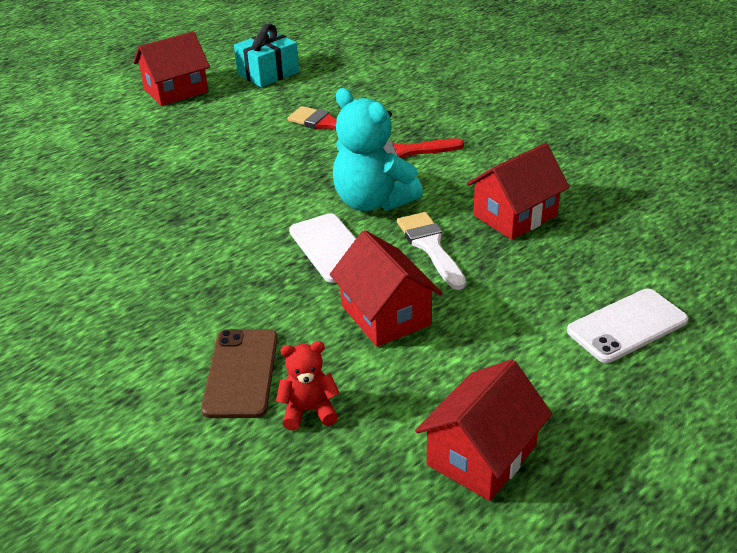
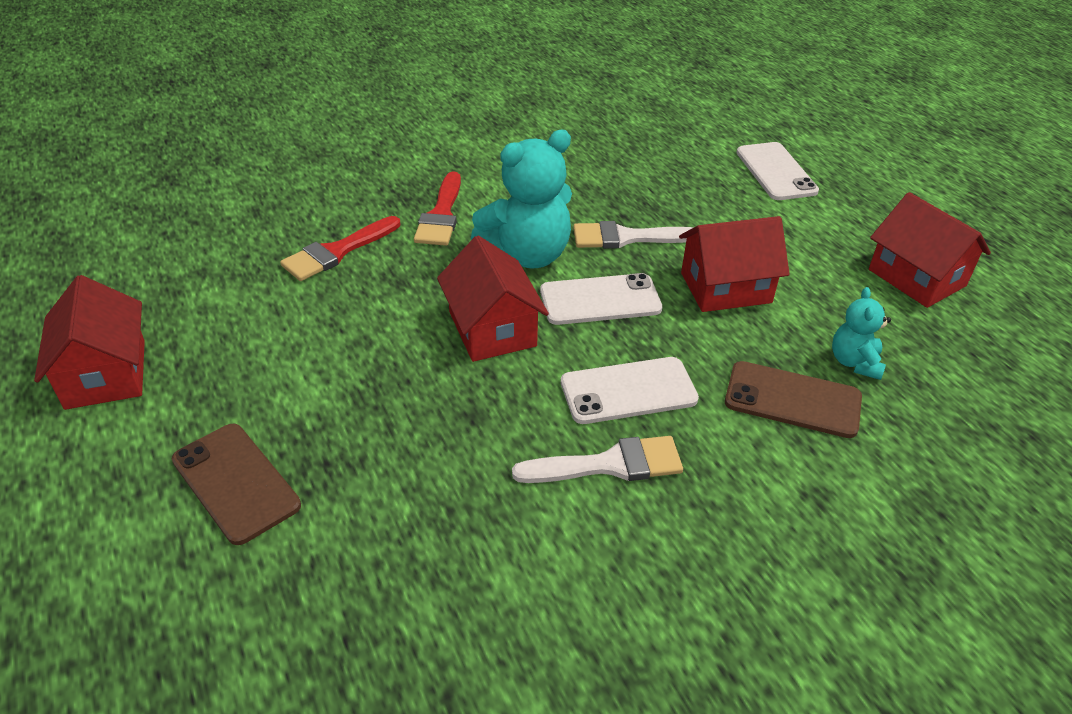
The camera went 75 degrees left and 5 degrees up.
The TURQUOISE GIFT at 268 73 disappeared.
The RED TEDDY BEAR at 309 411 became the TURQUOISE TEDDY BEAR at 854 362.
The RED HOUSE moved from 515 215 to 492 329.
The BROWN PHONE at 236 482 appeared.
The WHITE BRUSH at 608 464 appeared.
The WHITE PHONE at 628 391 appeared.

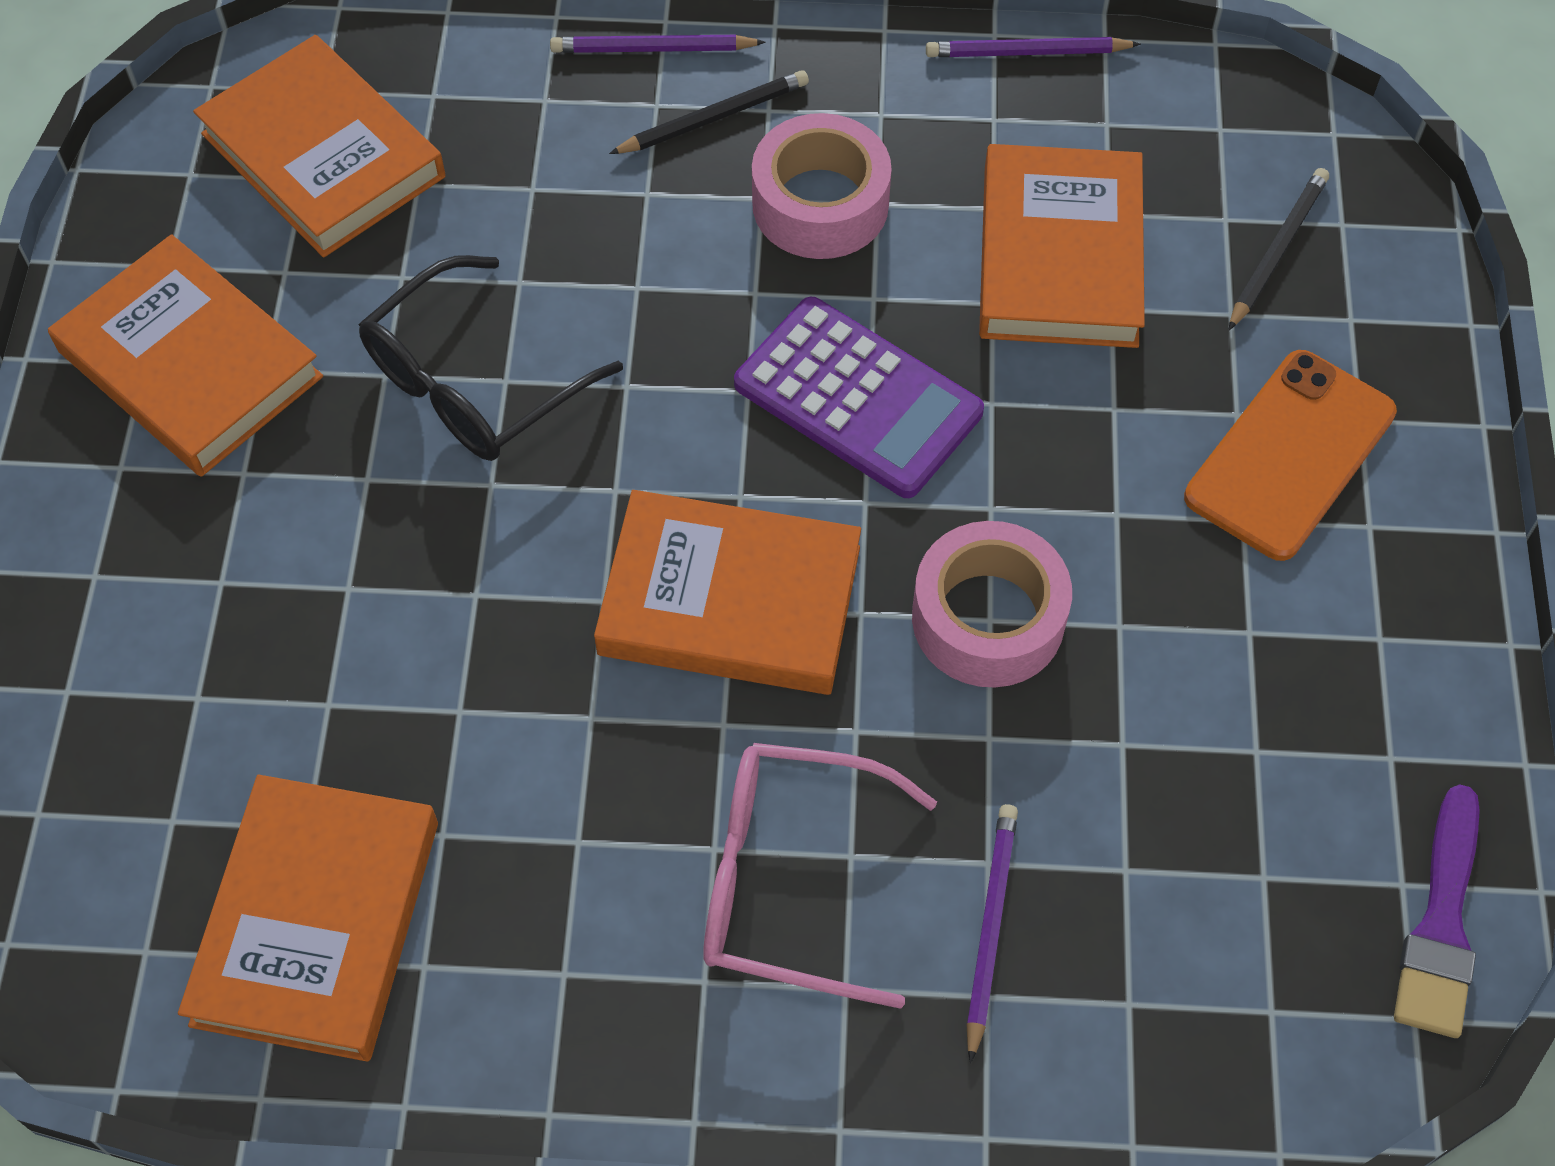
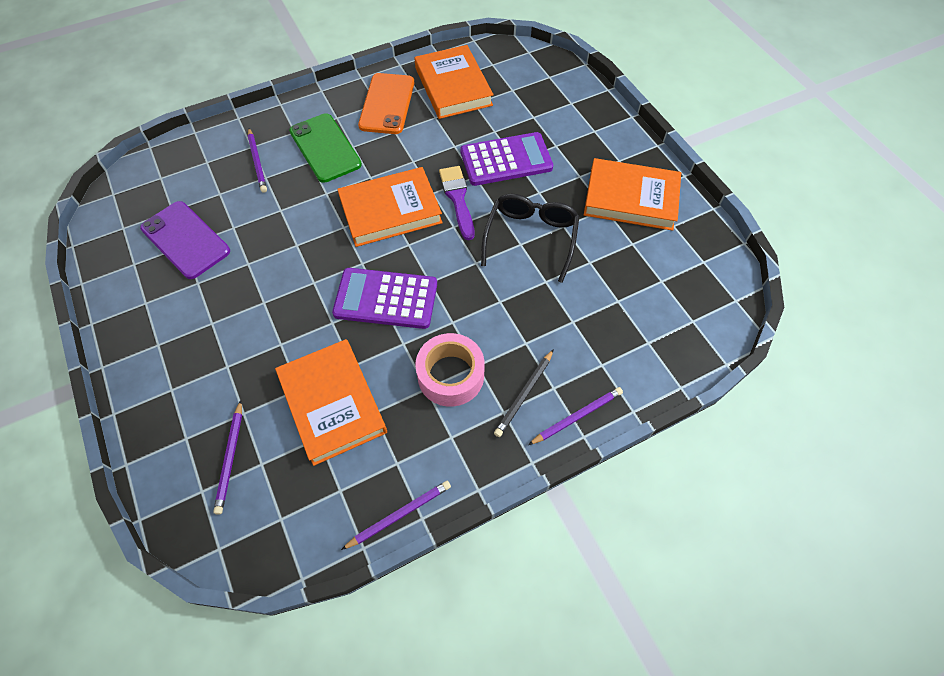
The camera went 150 degrees right and 0 degrees up.
The ORANGE BOOK at 323 155 disappeared.
The PINK GLASSES at 789 881 was replaced by the GREEN PHONE at 325 148.
The PINK TAPE at 988 618 disappeared.
The ORANGE PHONE moved from 1290 455 to 387 104.
The BLACK PENCIL at 1277 251 became the PURPLE PENCIL at 230 458.
The PURPLE BRUSH moved from 1441 924 to 457 199.
The PURPLE PHONE at 185 240 appeared.
The PURPLE CALCULATOR at 506 160 appeared.

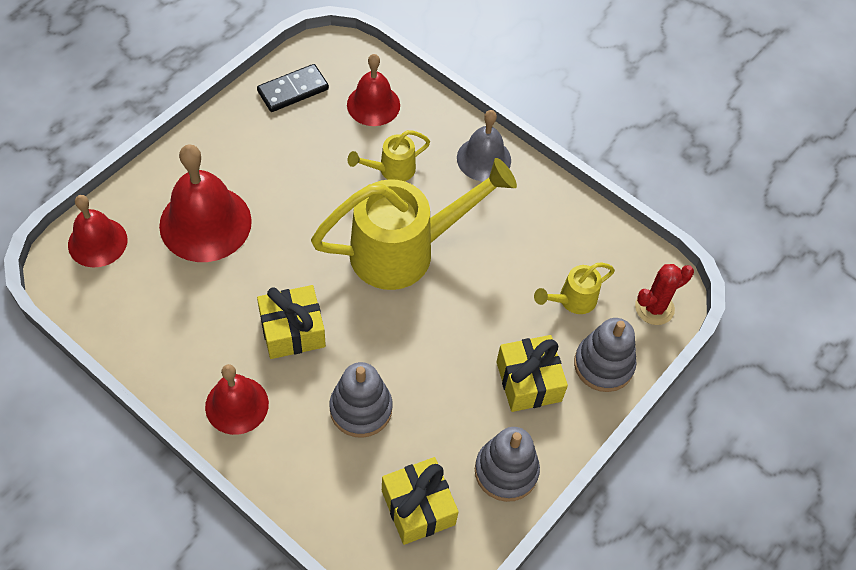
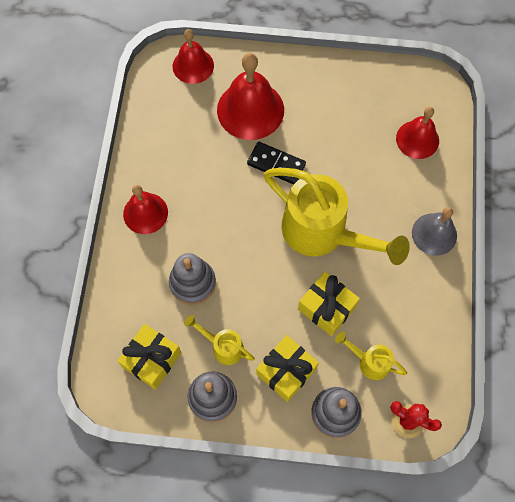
The camera went 60 degrees right and 10 degrees up.
The BLACK DOMINO moved from 293 90 to 276 164.
The YELLOW GIFT moved from 292 330 to 327 308.
The YELLOW WATERING CAN moved from 391 170 to 223 346.

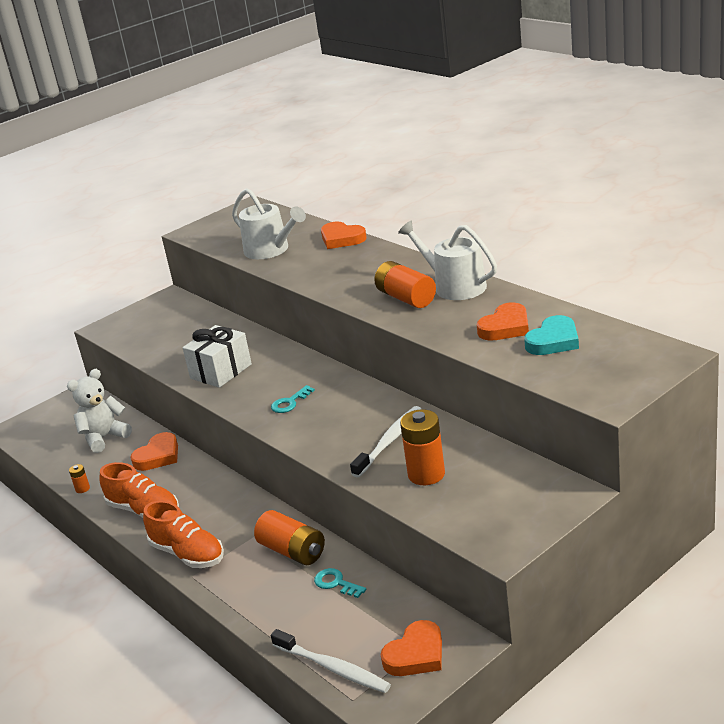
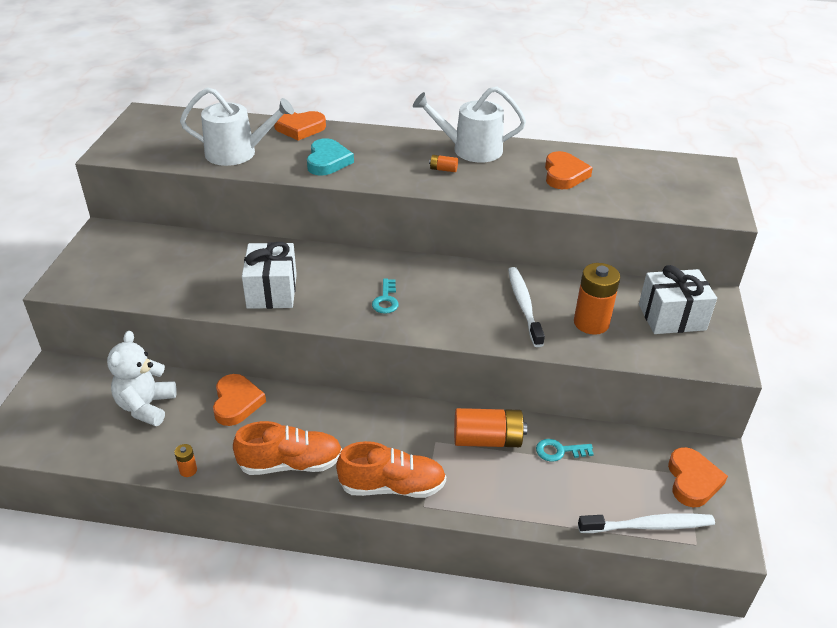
The camera went 45 degrees left and 10 degrees up.
The ORANGE BATTERY at 406 298 changed to 0.45 times the size.
The TURQUOISE HEART moved from 553 341 to 327 161.
The WHITE GIFT at 672 317 appeared.

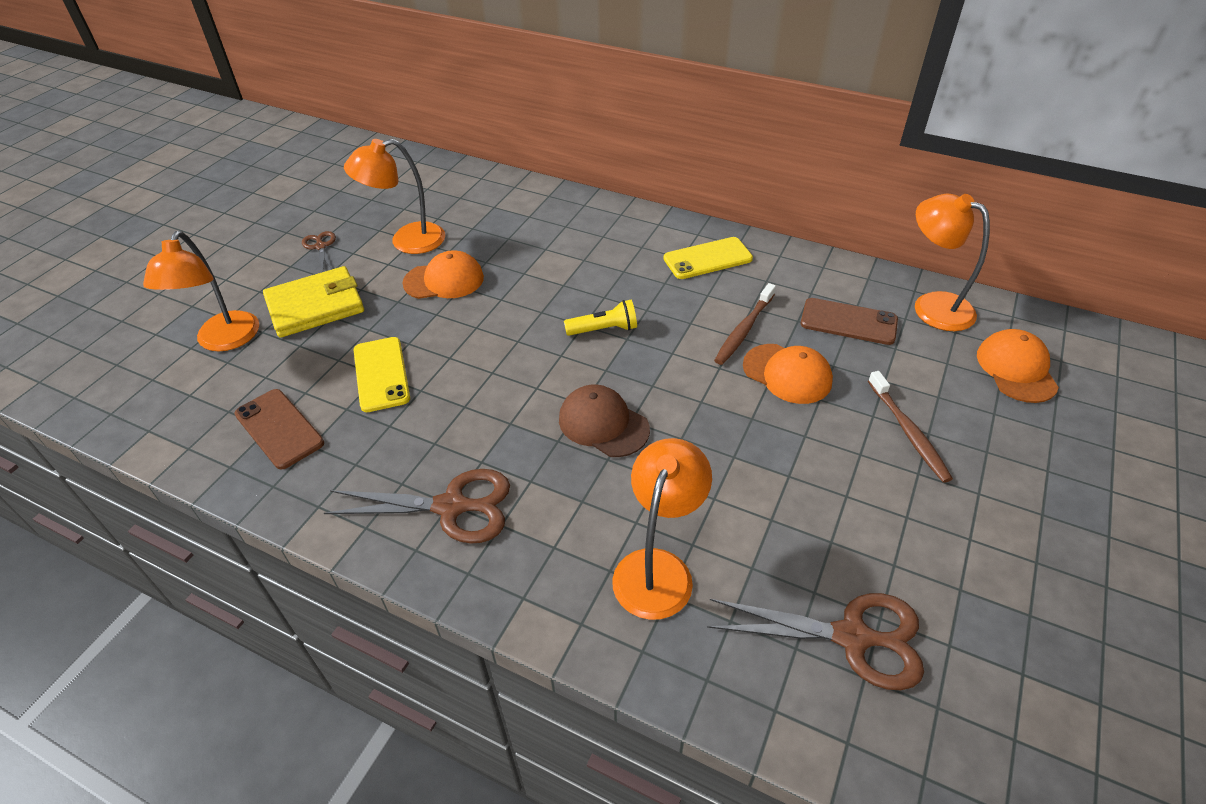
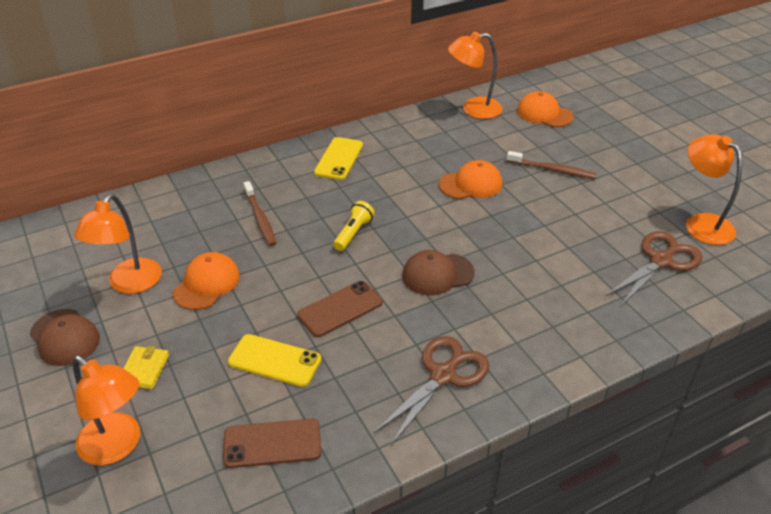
The camera went 55 degrees left and 5 degrees down.
The YELLOW WALLET at 315 306 changed to 0.54 times the size.
The BROWN SCISSORS at 320 246 was replaced by the BROWN CAP at 64 337.
The ORANGE LAMP moved from 658 568 to 701 223.
The BROWN TOOTHBRUSH moved from 743 330 to 260 218.
The BROWN PHONE moved from 848 322 to 340 309.

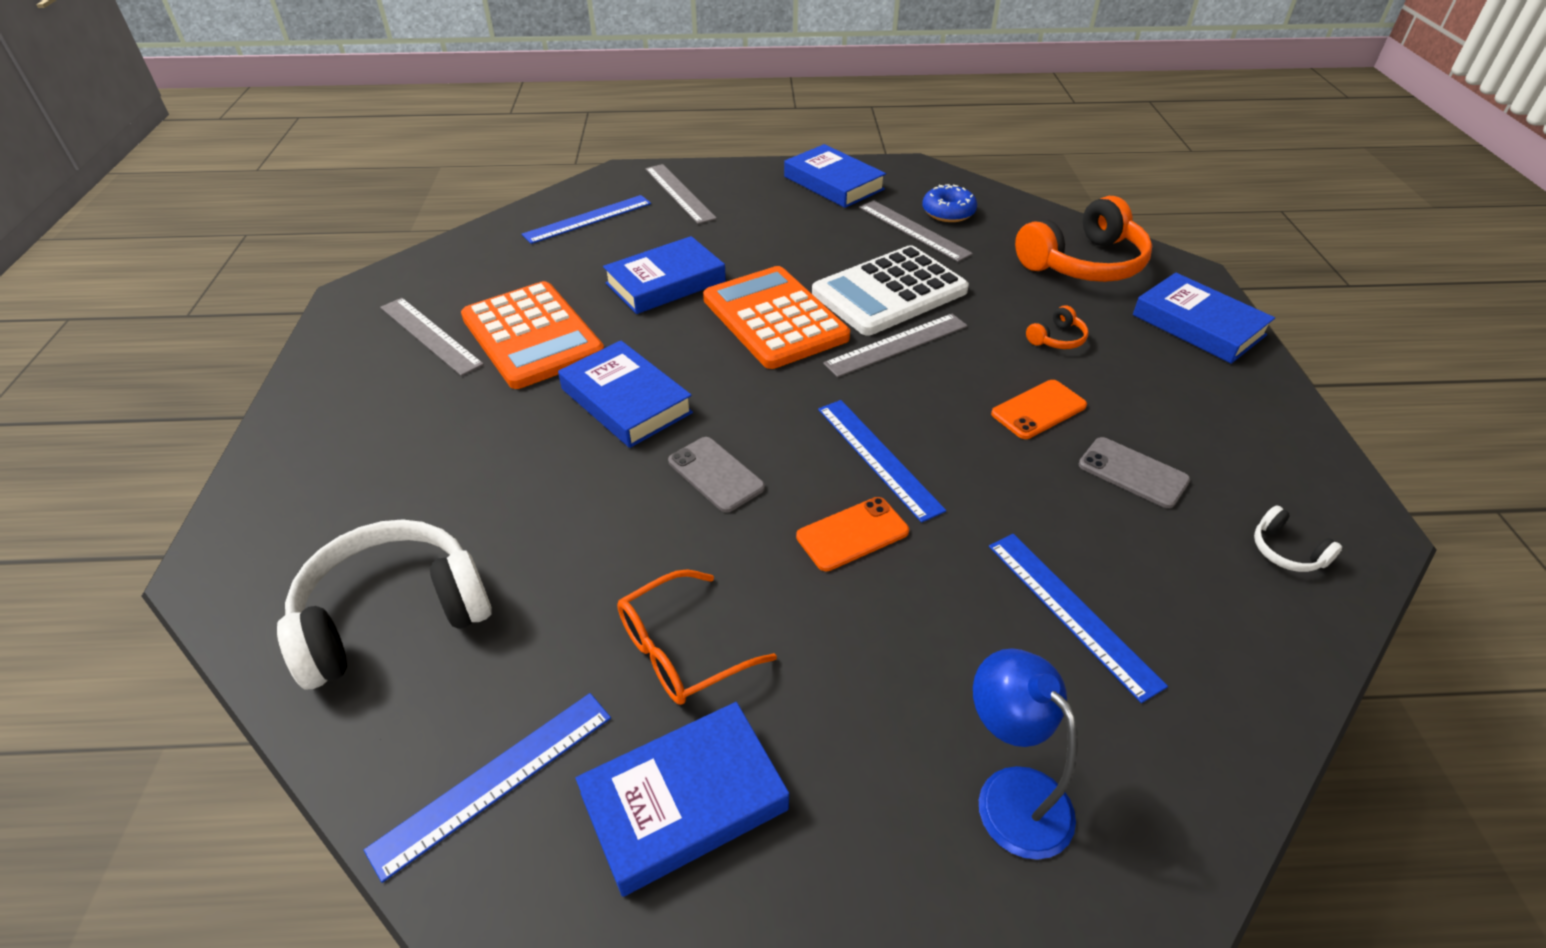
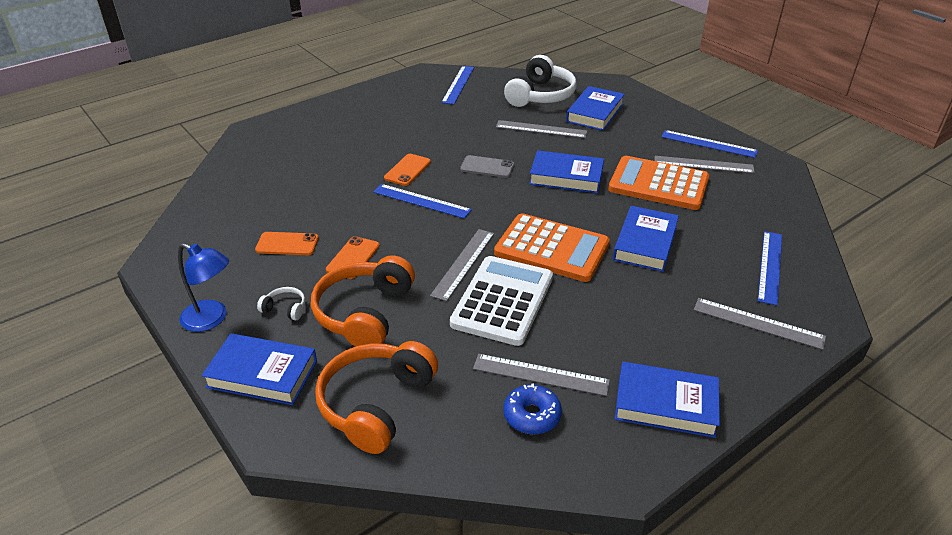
The camera went 145 degrees right and 5 degrees down.
The BLUE BOOK moved from 684 801 to 595 113.
The ORANGE GLASSES at 681 650 disappeared.
The BLUE LAMP moved from 1011 794 to 211 319.
The BLUE RULER moved from 1071 612 to 708 144.
The ORANGE HEADPHONES at 1057 339 changed to 2.36 times the size.
The GREY PHONE at 1133 473 became the ORANGE PHONE at 287 244.
The WHITE HEADPHONES moved from 1286 551 to 285 309.
The GREY RULER at 541 129 appeared.

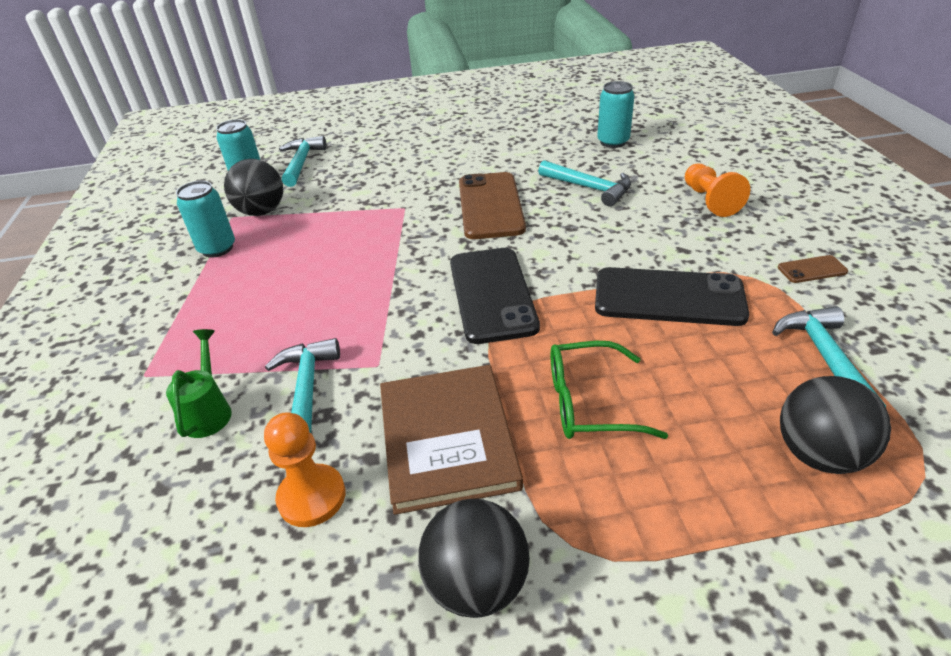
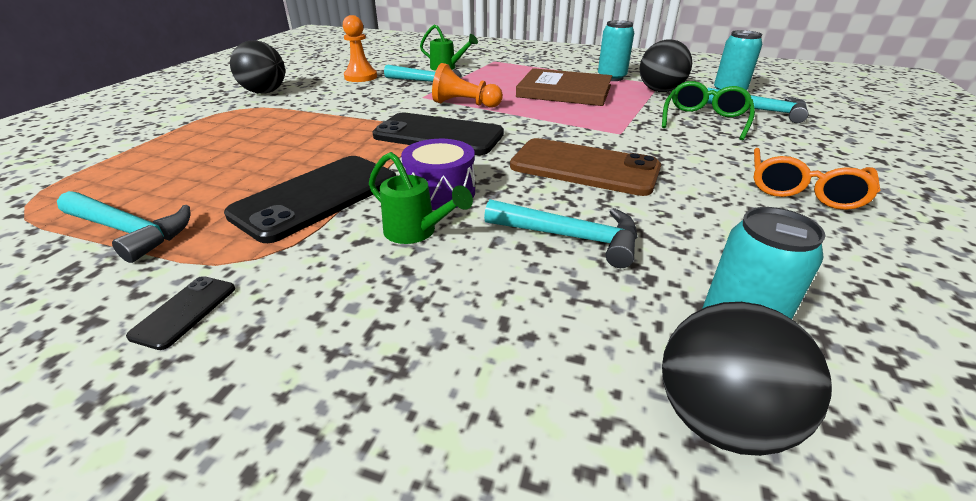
The camera went 115 degrees right and 5 degrees down.
The BROWN BOOK moved from 447 439 to 564 91.
The TURQUOISE HAMMER at 589 188 turned 135 degrees counterclockwise.
The GREEN GLASSES moved from 588 403 to 704 120.
The ORANGE PAWN moved from 709 201 to 465 104.
The BROWN PHONE at 812 269 became the BLACK PHONE at 185 311.
The BLACK BALL moved from 818 454 to 719 419.
The GREEN WATERING CAN at 417 232 appeared.
The PURPLE DRUM at 440 192 appeared.
The ORANGE GLASSES at 803 190 appeared.

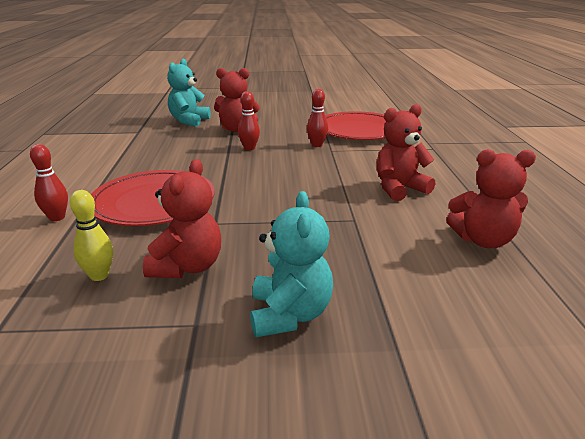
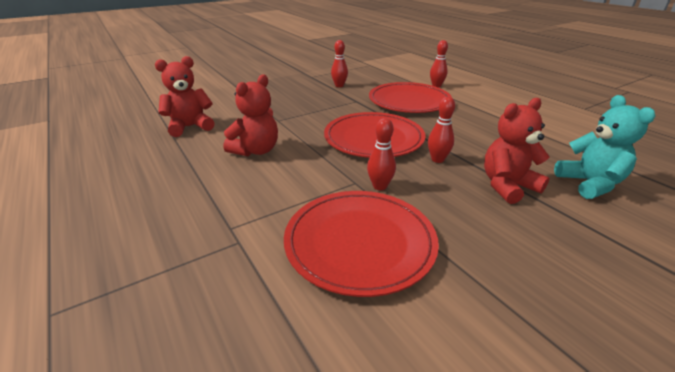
The camera went 150 degrees right and 5 degrees up.
The YELLOW BOWLING PIN at 99 275 disappeared.
The RED TEDDY BEAR at 187 267 was replaced by the RED BOWLING PIN at 339 86.
The TURQUOISE TEDDY BEAR at 290 314 disappeared.
The RED PLATE at 373 139 appeared.

